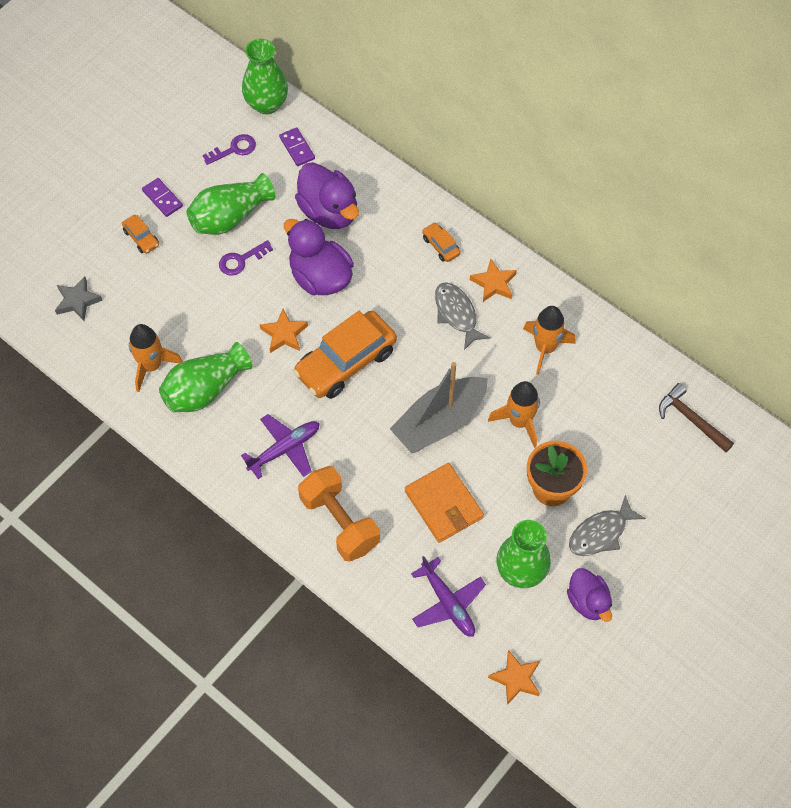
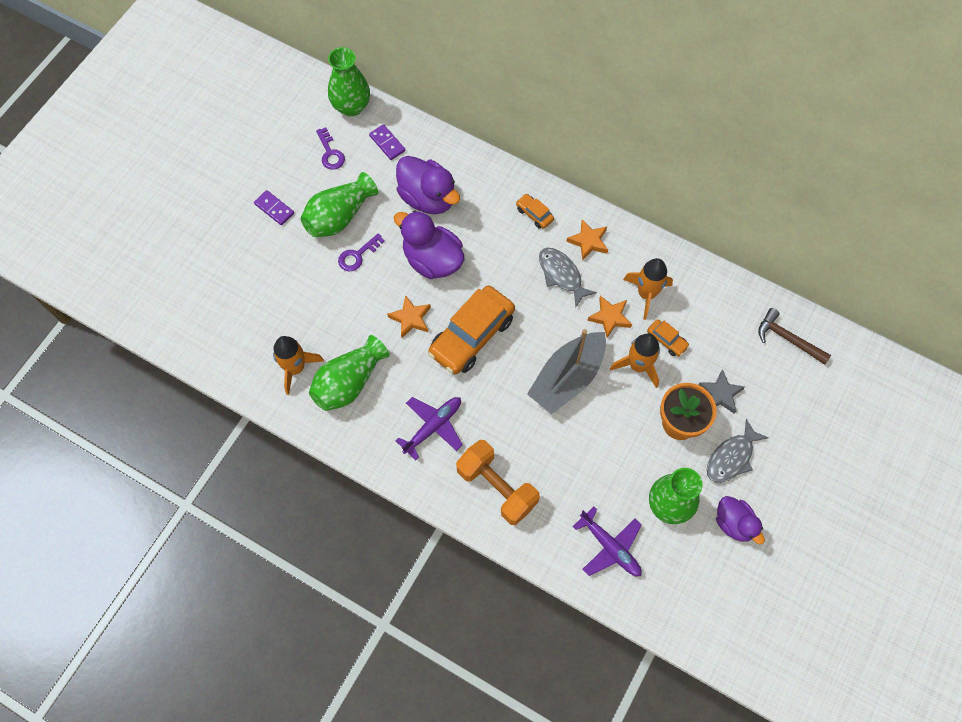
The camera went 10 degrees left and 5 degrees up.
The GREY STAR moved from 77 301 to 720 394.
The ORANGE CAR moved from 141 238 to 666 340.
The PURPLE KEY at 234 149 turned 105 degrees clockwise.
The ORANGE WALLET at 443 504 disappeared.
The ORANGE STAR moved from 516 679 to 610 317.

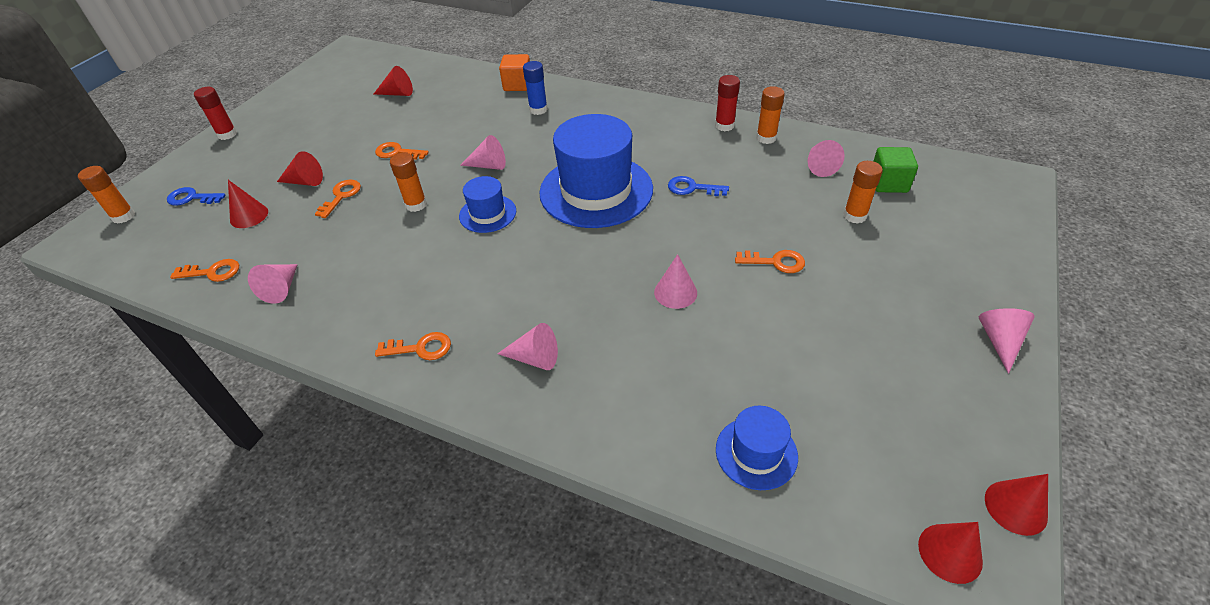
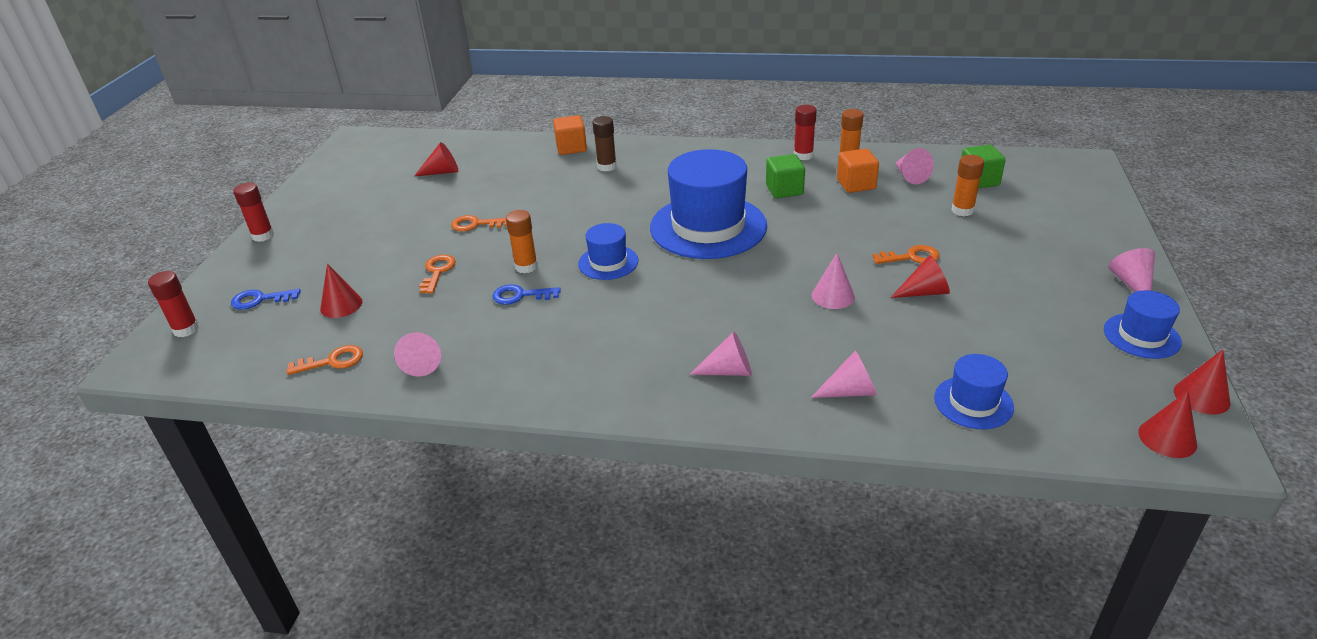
The camera went 15 degrees left and 10 degrees down.
The ORANGE GLUE STICK at 123 216 became the RED GLUE STICK at 186 329.
The RED CONE moved from 305 181 to 924 292.
The ORANGE KEY at 420 348 disappeared.
The PINK CONE moved from 488 165 to 850 391.
The BLUE GLUE STICK at 538 109 became the BROWN GLUE STICK at 607 166.
The BLUE KEY moved from 692 188 to 520 295.
The GREEN CUBE at 784 190 appeared.
The ORANGE CUBE at 856 184 appeared.
The BLUE HAT at 1141 336 appeared.

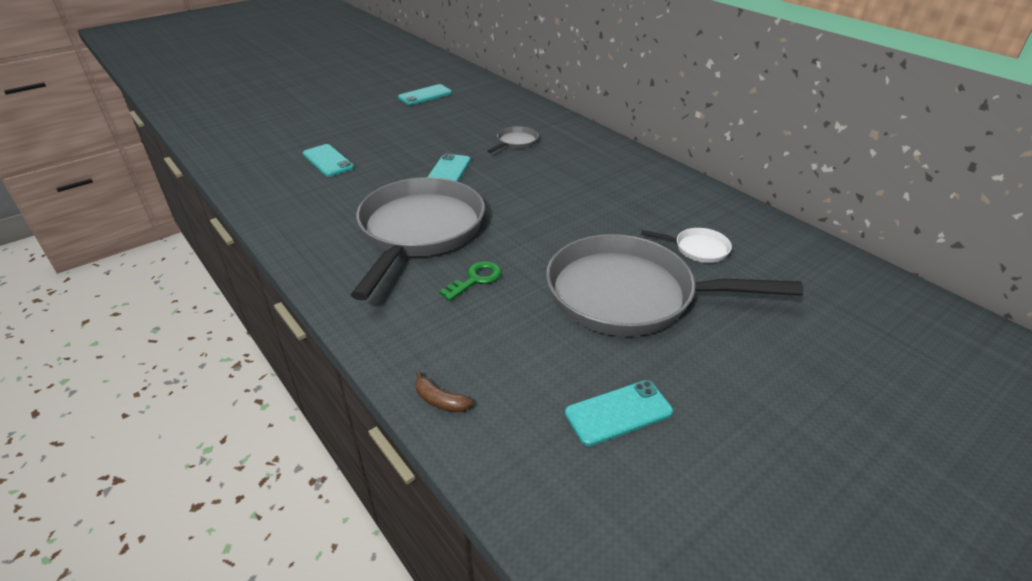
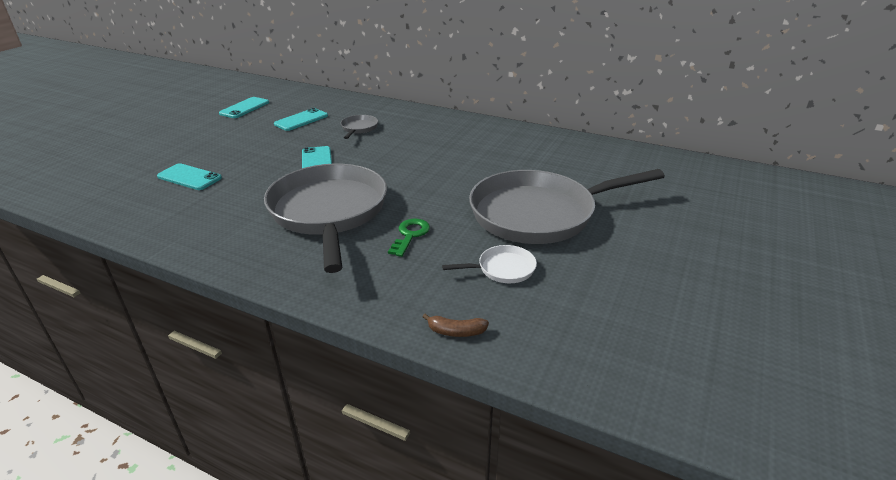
The camera went 25 degrees left and 5 degrees down.
The TURQUOISE PHONE moved from 618 412 to 301 120.
The WHITE PAN moved from 698 249 to 503 269.

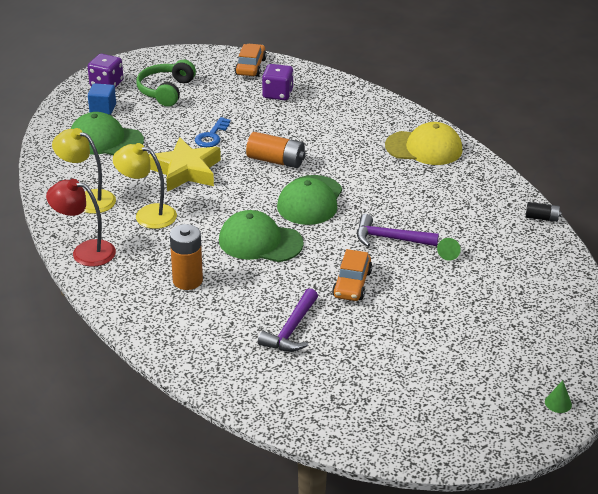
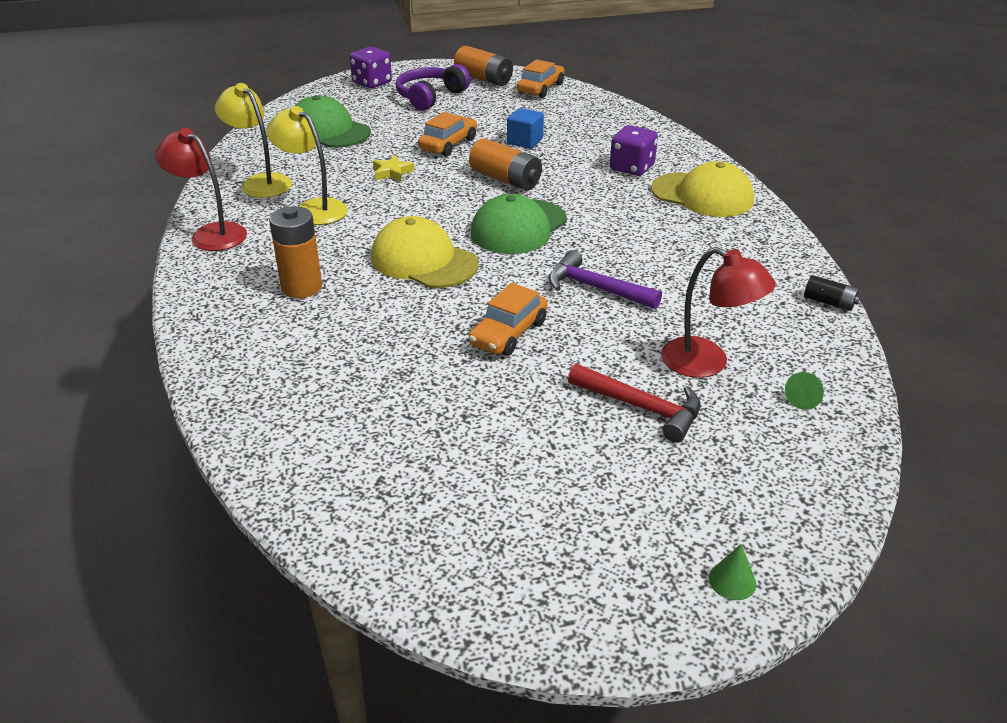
The camera went 20 degrees right and 0 degrees up.
The BLUE CUBE moved from 103 108 to 525 141.
The GREEN HEADPHONES at 166 91 became the PURPLE HEADPHONES at 430 97.
The YELLOW STAR at 185 171 changed to 0.45 times the size.
The BLUE KEY at 211 136 was replaced by the ORANGE CAR at 448 144.
The GREEN CAP at 260 242 became the YELLOW CAP at 424 261.
The PURPLE HAMMER at 291 330 disappeared.
The PURPLE DICE moved from 277 94 to 632 168.
The GREEN CONE moved from 449 253 to 804 398.
The ORANGE BATTERY at 484 79 appeared.
The RED HAMMER at 641 408 appeared.
The RED LAMP at 707 363 appeared.

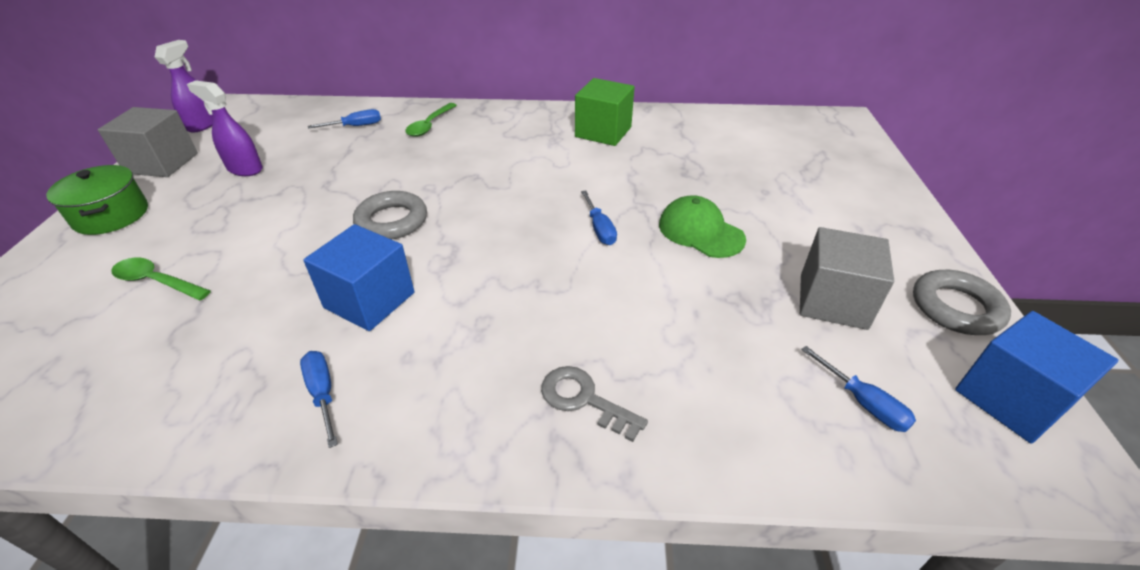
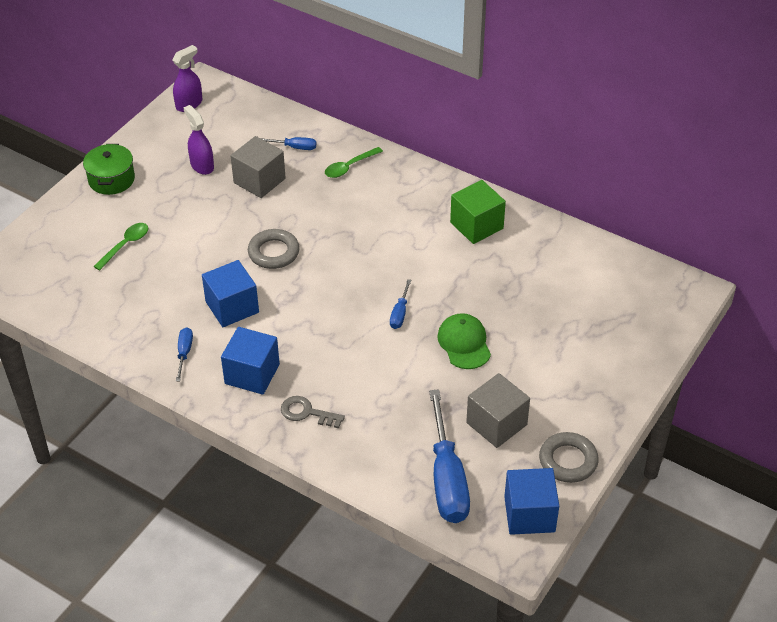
The camera went 30 degrees right and 5 degrees up.
The GREY CUBE moved from 162 163 to 259 181.
The GREEN SPOON at 157 281 turned 75 degrees clockwise.
The GREY KEY at 583 399 turned 45 degrees counterclockwise.
The BLUE SCREWDRIVER at 864 403 changed to 2.21 times the size.
The BLUE CUBE at 252 374 appeared.

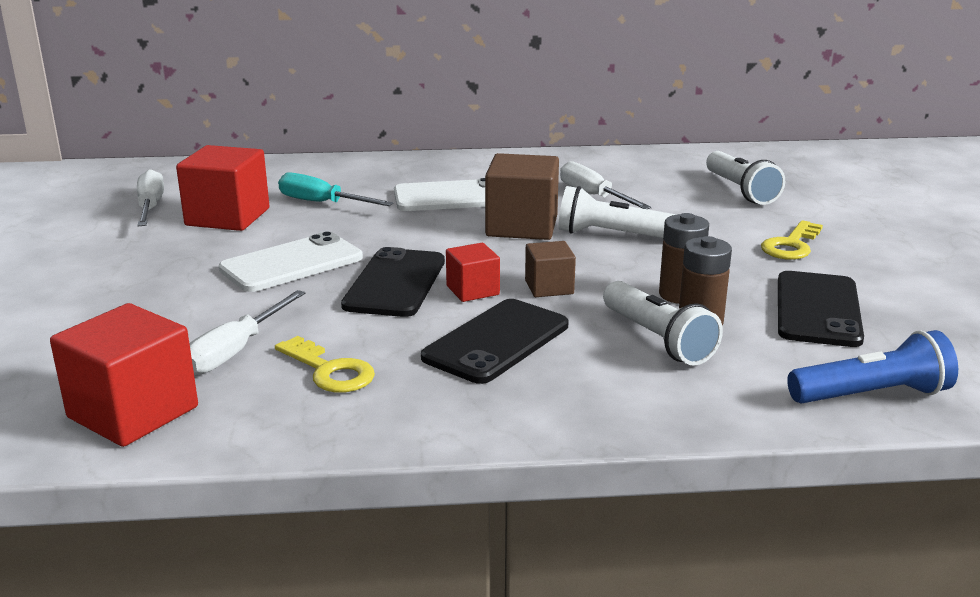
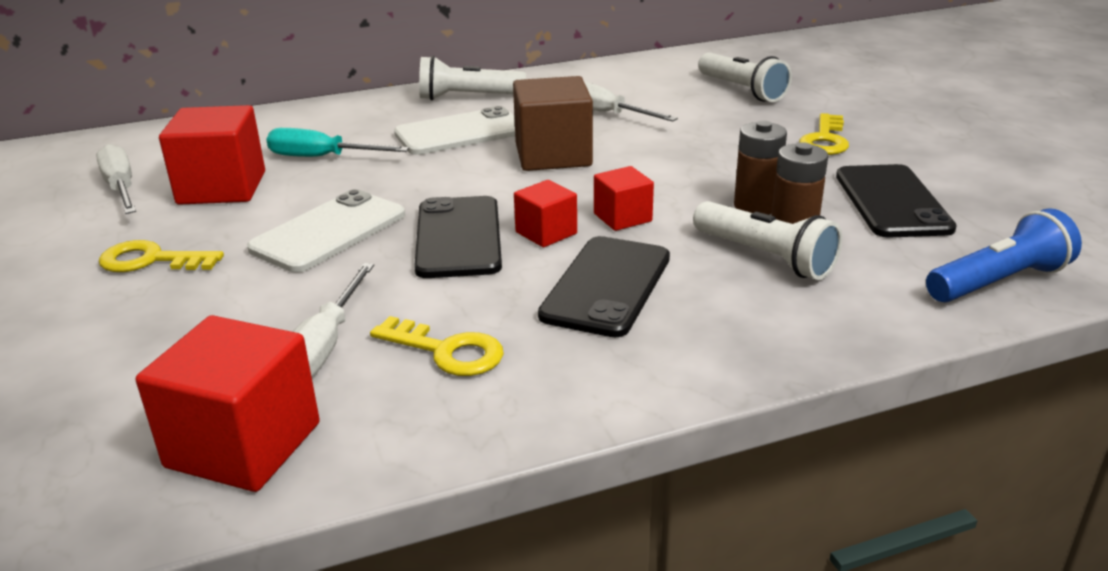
The camera went 15 degrees left and 5 degrees up.
The BROWN CUBE at 549 287 became the RED CUBE at 622 217.
The WHITE FLASHLIGHT moved from 611 235 to 468 97.
The YELLOW KEY at 151 260 appeared.

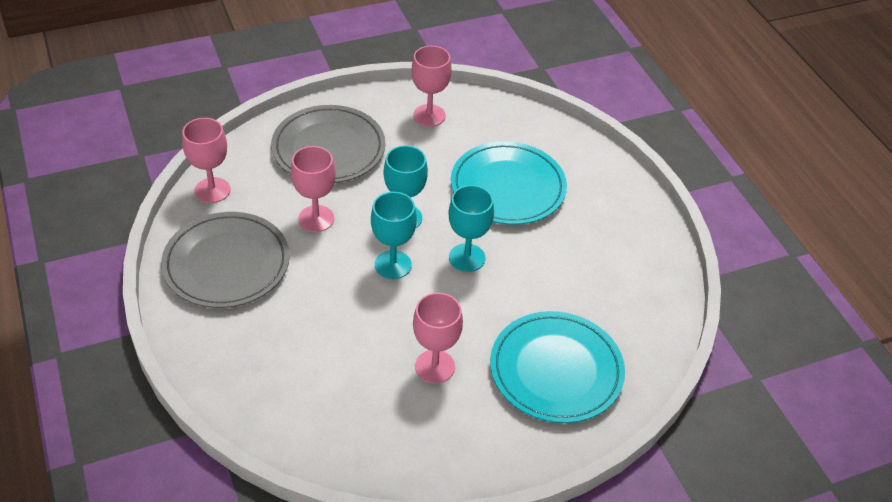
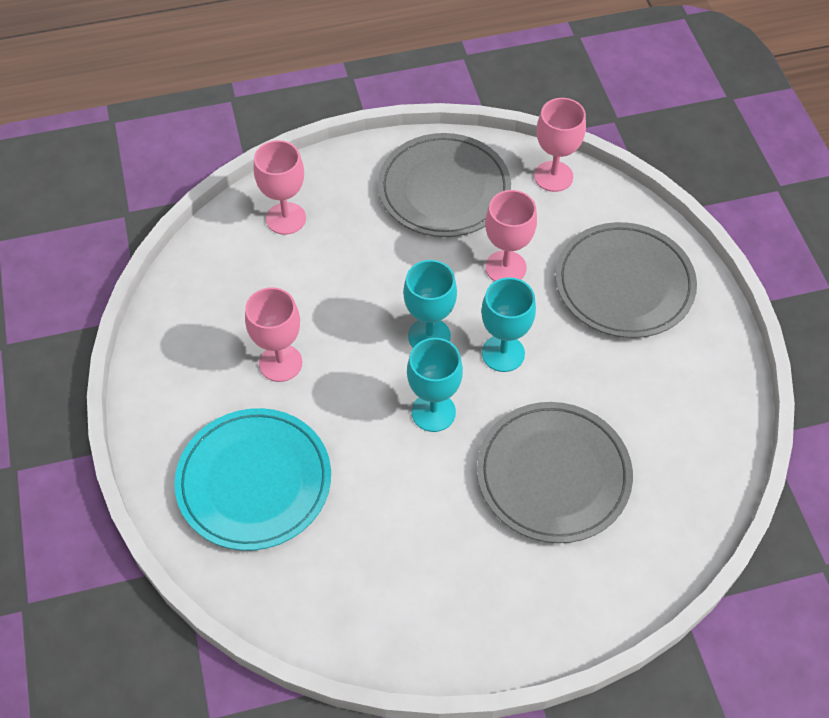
The camera went 100 degrees right and 10 degrees up.
The PINK GOBLET moved from 429 115 to 286 218.
The TURQUOISE PLATE at 508 187 became the GREY PLATE at 553 475.

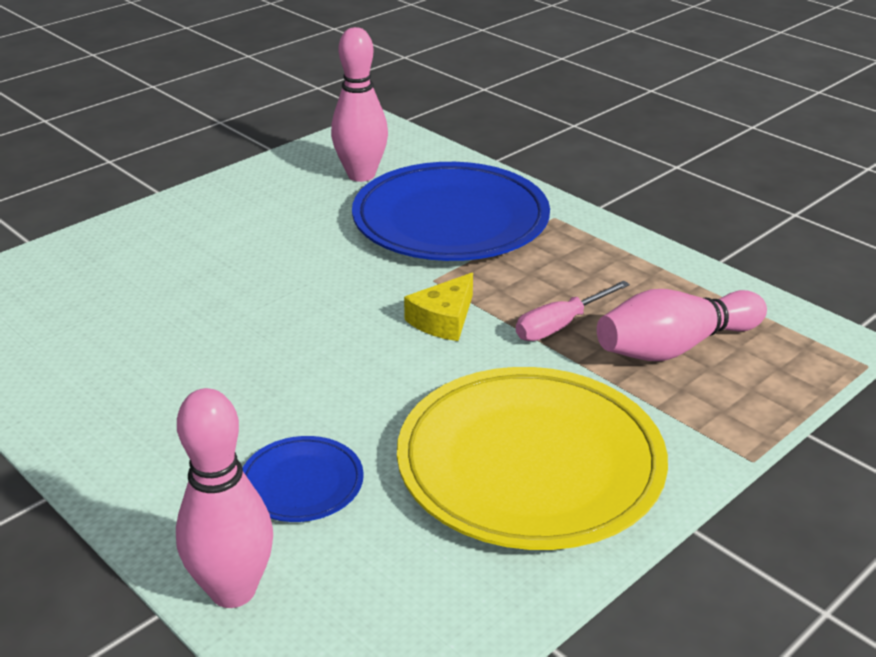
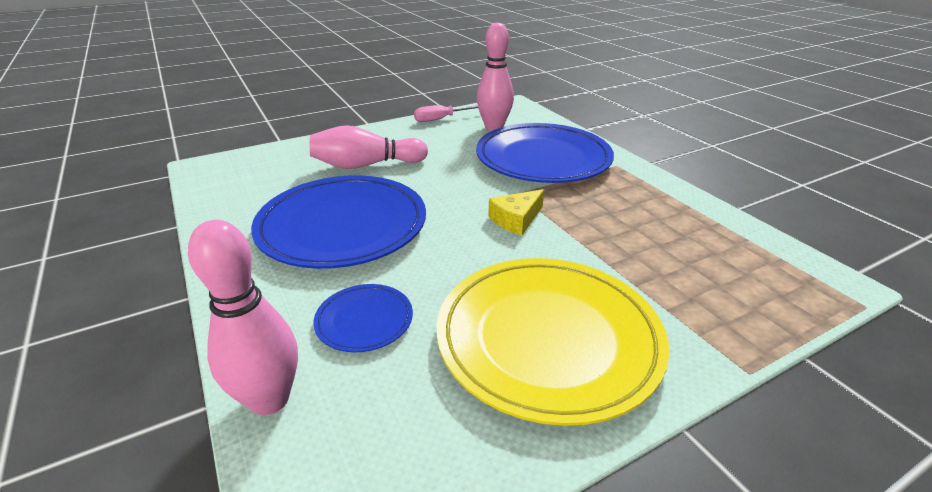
The camera went 15 degrees right and 0 degrees up.
The PINK SCREWDRIVER moved from 560 325 to 441 119.
The PINK BOWLING PIN moved from 675 347 to 366 165.
The BLUE PLATE at 342 226 appeared.

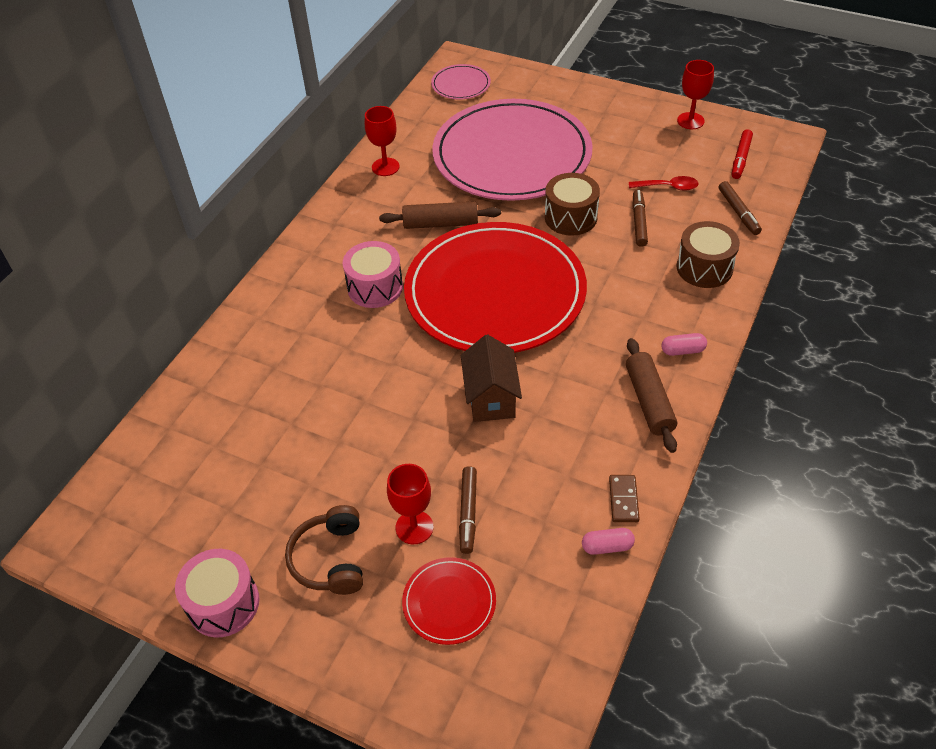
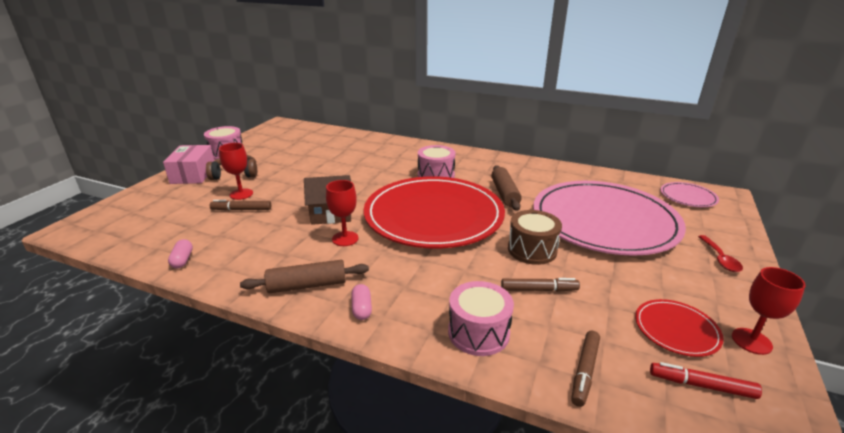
The camera went 85 degrees right and 20 degrees down.
The RED GOBLET moved from 385 167 to 345 239.
The RED PLATE moved from 449 602 to 676 329.
The BROWN DOMINO at 623 500 disappeared.
The RED SPOON moved from 668 187 to 720 259.
The BROWN DRUM at 704 268 became the PINK DRUM at 478 332.
The BROWN MARKER at 738 212 turned 45 degrees counterclockwise.
The PINK BOX at 193 174 appeared.

